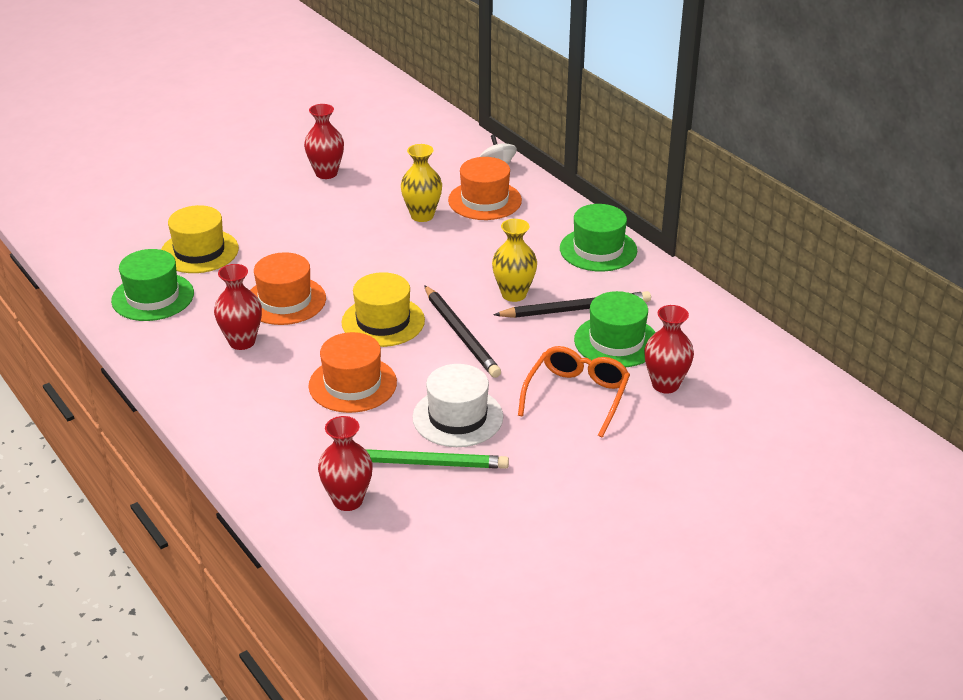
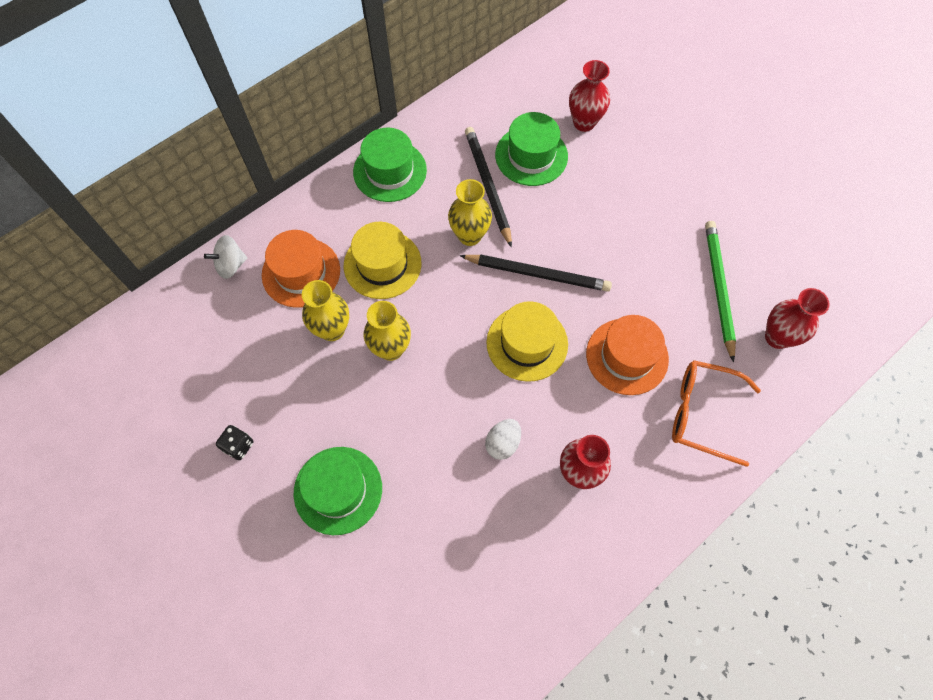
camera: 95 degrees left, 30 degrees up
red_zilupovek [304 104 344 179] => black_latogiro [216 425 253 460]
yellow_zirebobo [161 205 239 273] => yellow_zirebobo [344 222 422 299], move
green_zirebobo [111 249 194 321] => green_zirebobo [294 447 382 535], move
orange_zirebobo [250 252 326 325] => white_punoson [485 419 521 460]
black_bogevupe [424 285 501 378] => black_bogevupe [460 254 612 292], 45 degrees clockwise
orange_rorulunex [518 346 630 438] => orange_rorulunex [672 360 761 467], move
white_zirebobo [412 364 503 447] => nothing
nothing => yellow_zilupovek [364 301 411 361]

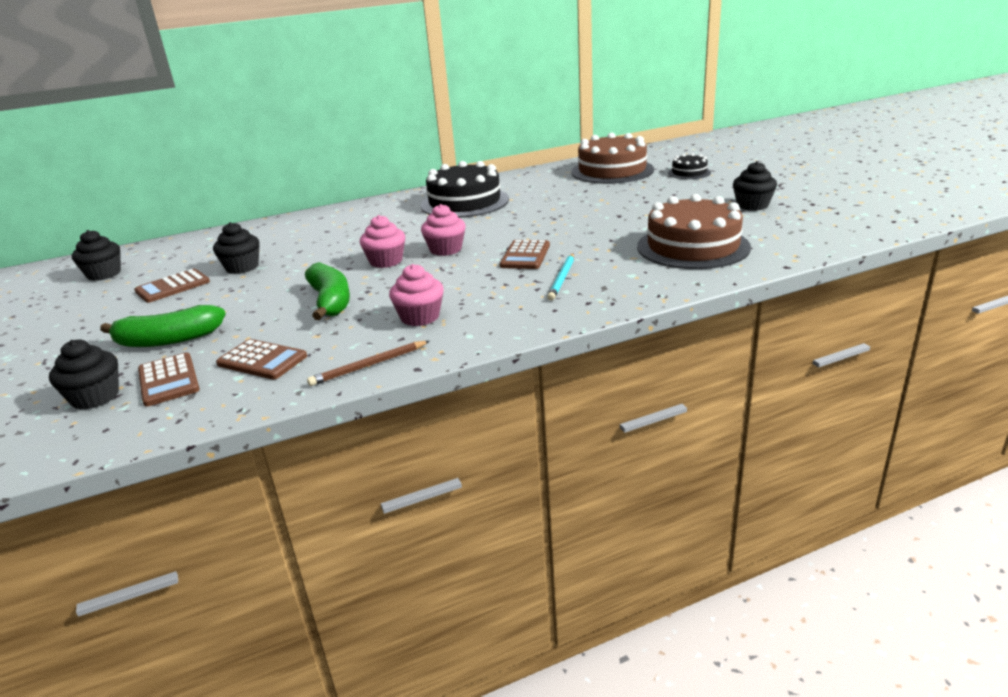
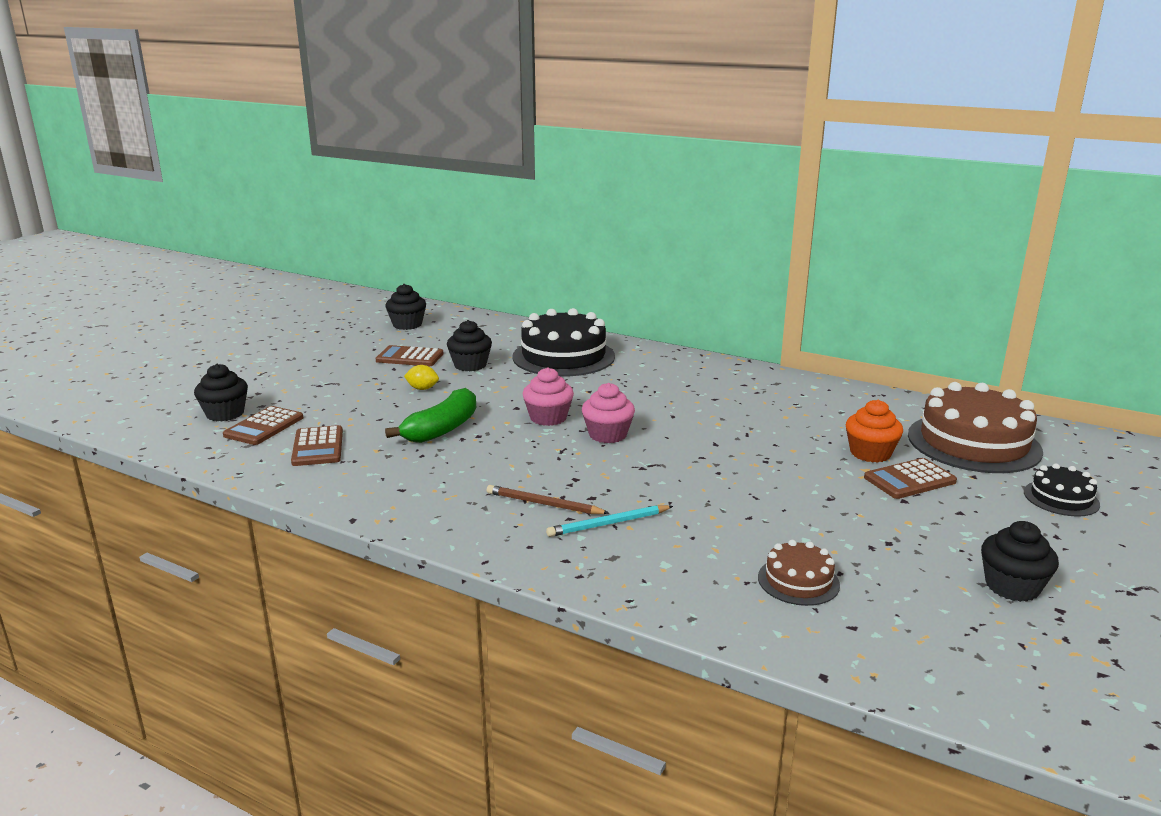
camera: 50 degrees right, 5 degrees down
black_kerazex [421 161 509 218] => black_kerazex [512 308 615 377], move
brown_kerazex [637 194 751 269] => brown_kerazex [758 540 840 606], x0.49
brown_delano [500 240 550 269] => brown_delano [864 458 957 499], move
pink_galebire [389 264 444 326] => nothing
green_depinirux [100 305 226 347] => nothing
brown_bogevupe [307 341 430 386] => brown_bogevupe [487 485 609 514], move
nothing => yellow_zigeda [404 365 439 390]
nothing => orange_galebire [846 400 903 463]

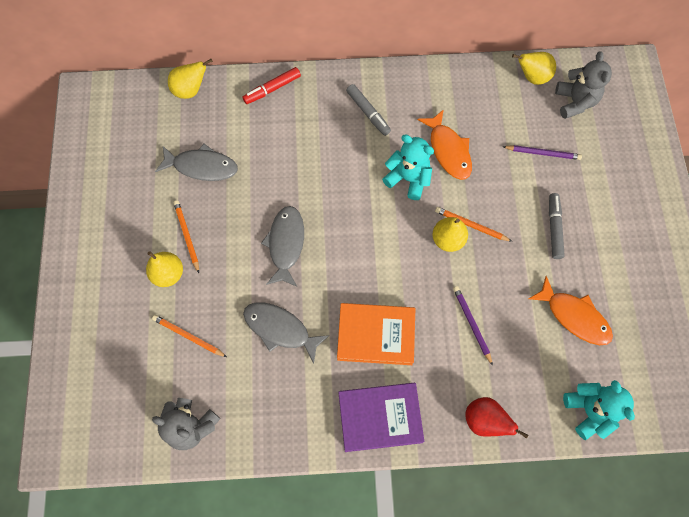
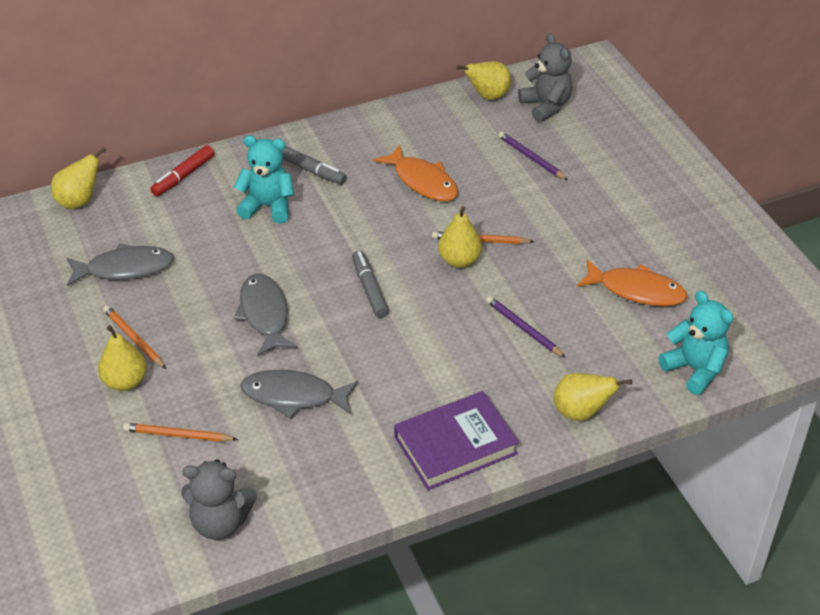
camera: 20 degrees left, 25 degrees down
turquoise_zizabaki [382 135 434 200] => turquoise_zizabaki [234 136 294 223], move
purple_bogevupe [503 145 582 160] => purple_bogevupe [498 132 568 180], 120 degrees counterclockwise
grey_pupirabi [549 193 565 259] => grey_pupirabi [352 250 389 318], move
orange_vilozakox [337 303 415 365] => nothing
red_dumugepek [465 397 528 439] => yellow_dumugepek [554 373 632 421]

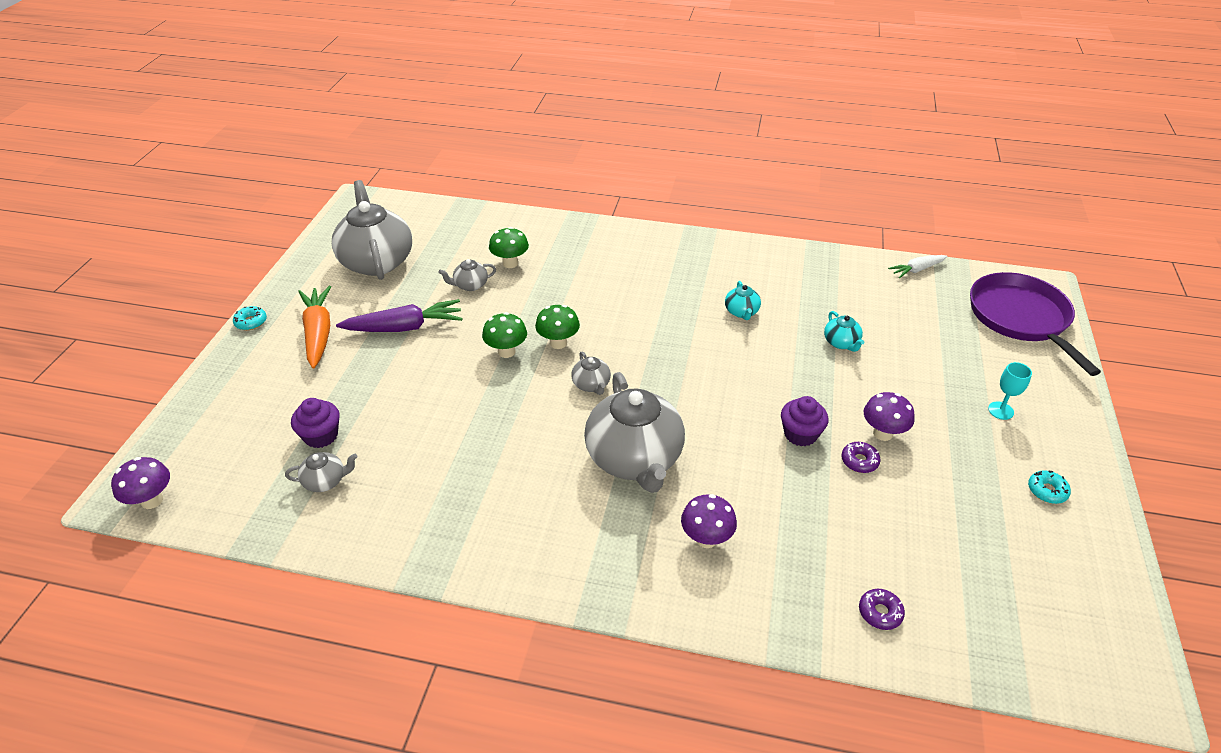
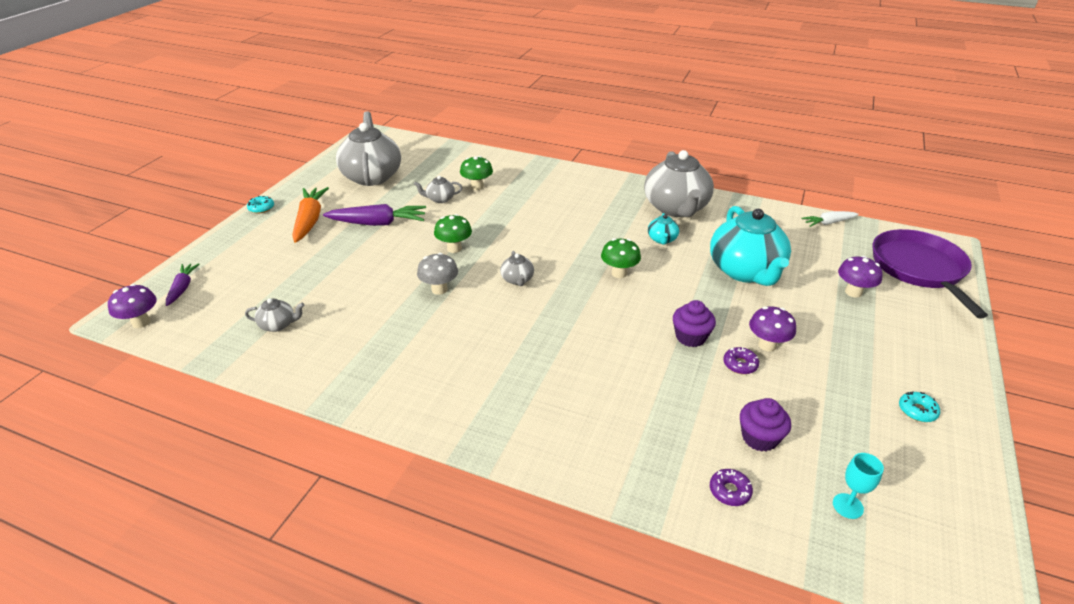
camera: 10 degrees right, 5 degrees down
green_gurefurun [535 305 580 349] => green_gurefurun [601 238 641 278], move
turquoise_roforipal [824 311 864 352] => turquoise_roforipal [710 206 791 286], x2.31
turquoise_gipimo [988 362 1032 420] => turquoise_gipimo [833 453 884 519], move
grey_roforipal [584 372 685 493] => grey_roforipal [644 150 714 217], move
purple_galebire [291 398 340 448] => purple_galebire [740 398 791 452], move
purple_gurefurun [681 494 737 548] => purple_gurefurun [838 256 883 298], move
nothing => grey_gurefurun [417 253 458 295]
nothing => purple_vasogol [166 263 200 306]

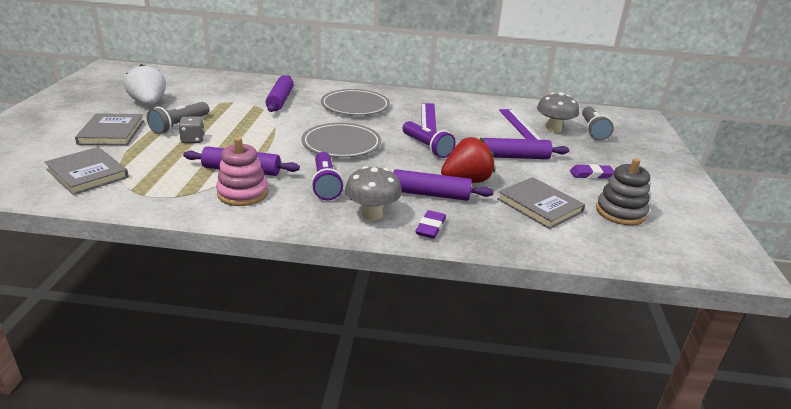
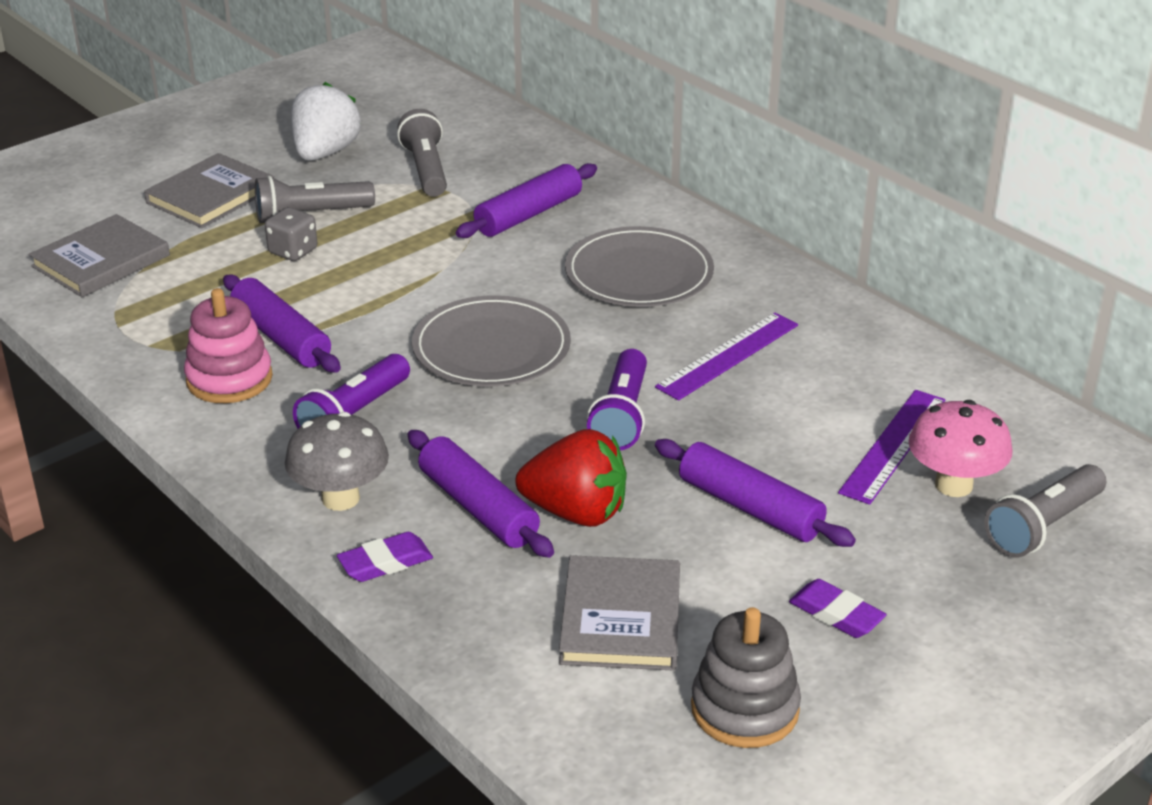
camera: 45 degrees right, 5 degrees up
grey_gurefurun [537 92 579 133] => pink_gurefurun [908 400 1013 497]
grey_vilozakox [44 147 129 195] => grey_vilozakox [29 214 170 297], 45 degrees clockwise
nothing => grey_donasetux [397 109 447 197]

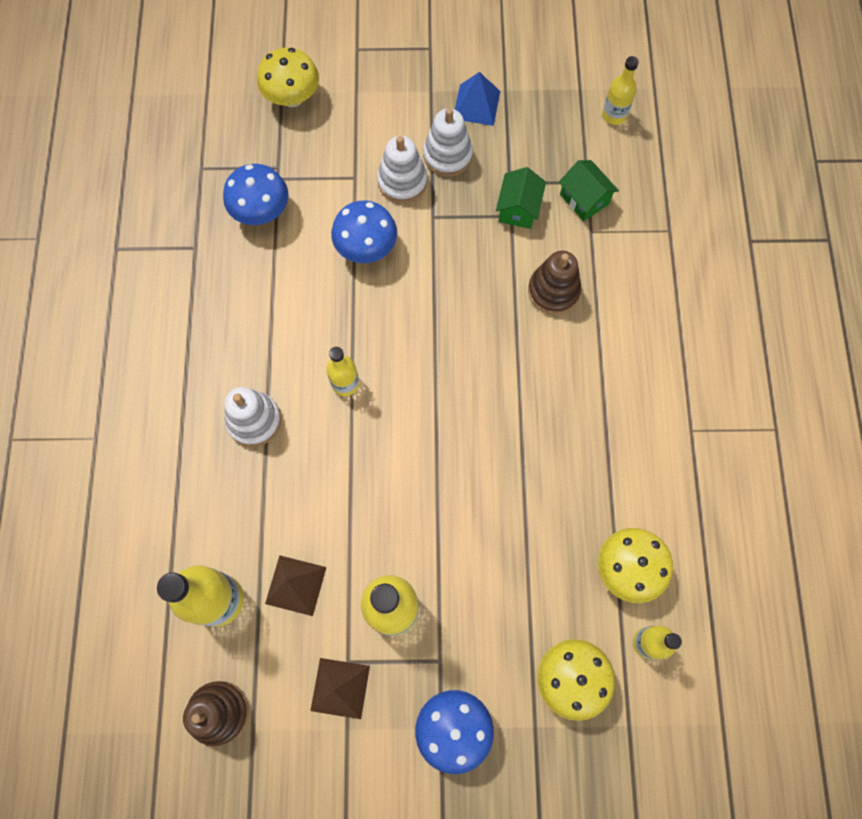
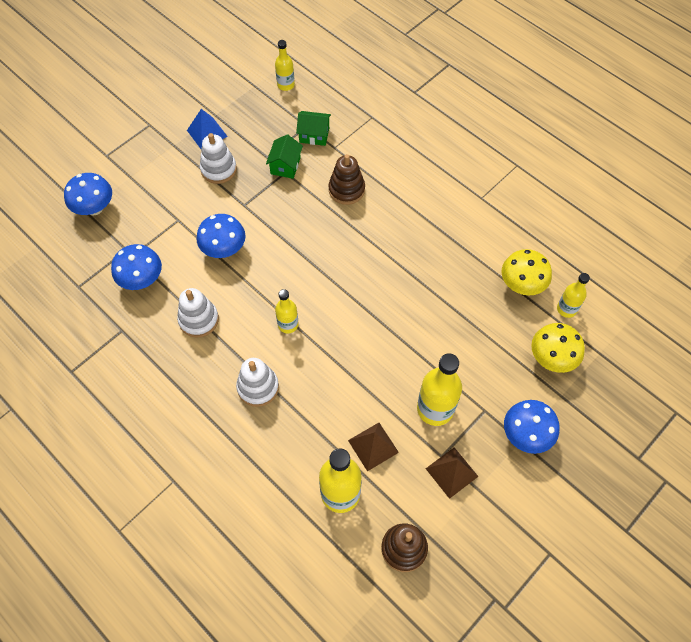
camera: 45 degrees left, 10 degrees down
yellow_gurefurun [257 47 319 107] => blue_gurefurun [64 173 112 215]
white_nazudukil [377 136 428 203] => white_nazudukil [177 288 219 338], move
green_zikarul [496 167 546 229] => green_zikarul [266 134 303 179], 45 degrees clockwise

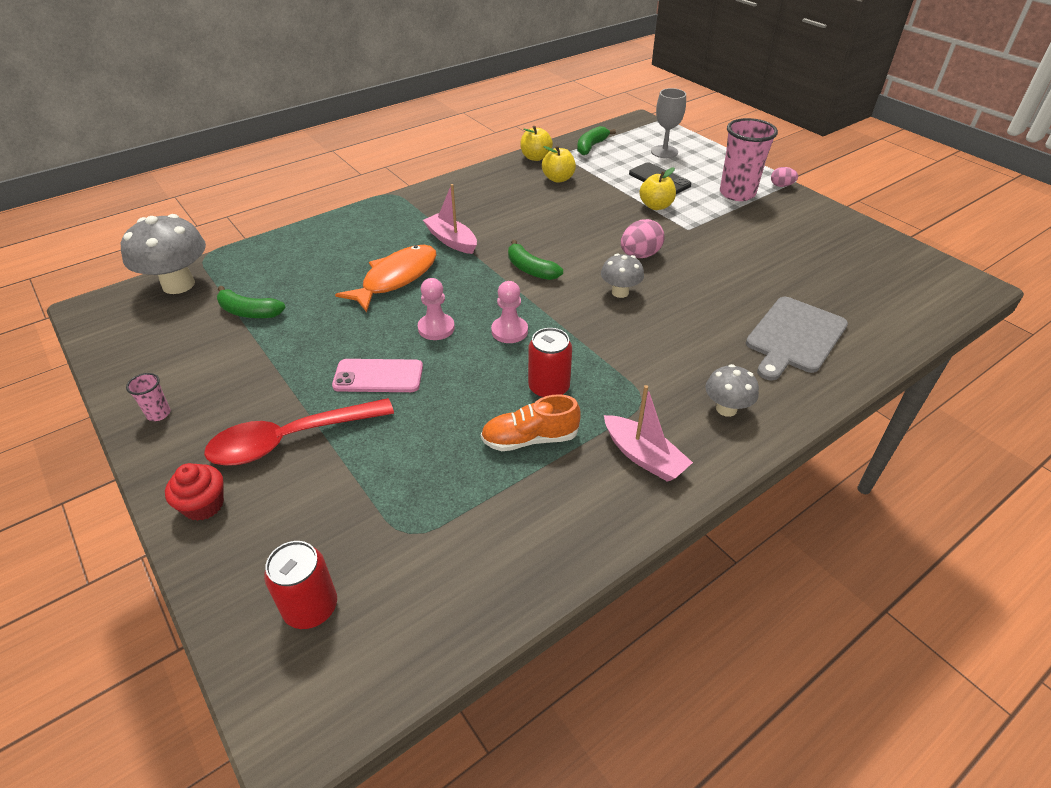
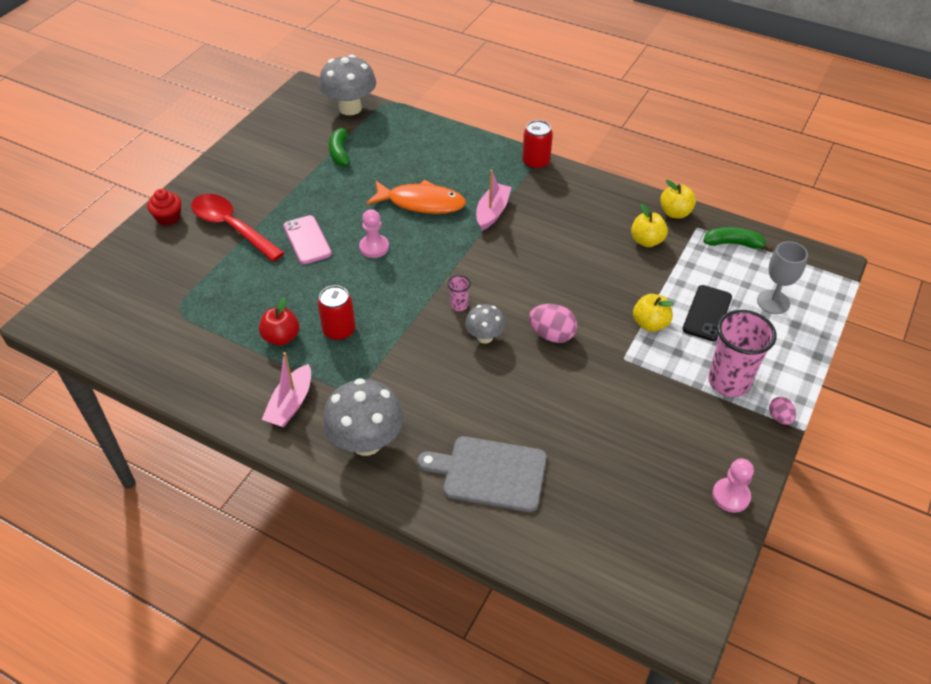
camera: 65 degrees right, 5 degrees up
green_depinirux [508 240 563 280] => nothing
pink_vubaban [491 281 528 343] => pink_vubaban [712 459 754 513], move
grey_gurefurun [705 364 759 417] => grey_gurefurun [323 378 404 456], x1.79
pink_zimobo [126 373 170 421] => pink_zimobo [448 275 471 311], move
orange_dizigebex [481 394 581 451] => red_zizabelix [259 297 299 346]
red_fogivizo [264 541 337 629] => red_fogivizo [522 120 553 170], move

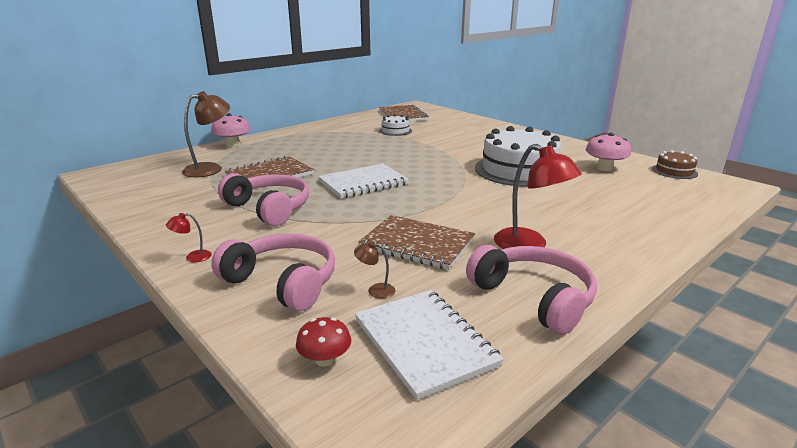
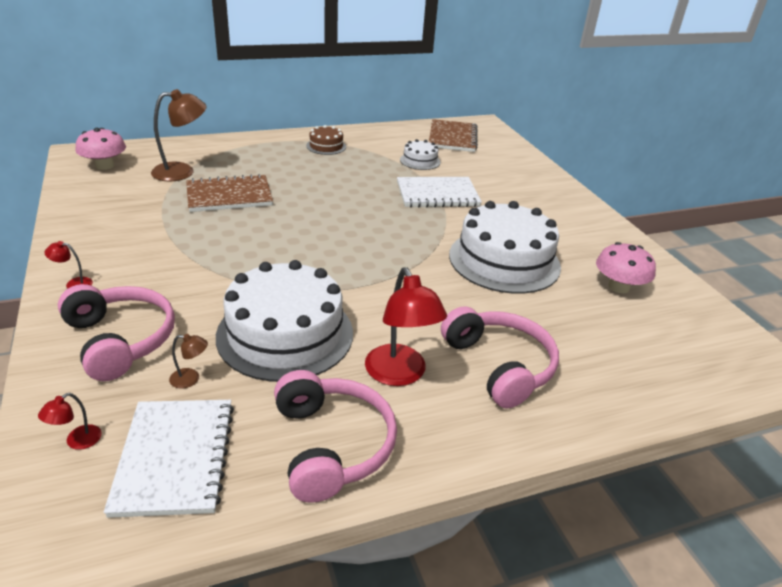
camera: 20 degrees right, 10 degrees up
pink_gurefurun [211 113 251 148] => pink_gurefurun [75 128 126 170], move
brown_kerazex [652 150 698 179] => brown_kerazex [306 125 346 155], move
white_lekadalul [318 164 409 199] => white_lekadalul [397 177 482 207], move
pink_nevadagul [218 173 309 226] => pink_nevadagul [441 306 559 408], move
brown_lekadalul [359 215 475 270] => white_kerazex [216 260 353 382]
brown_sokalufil [354 241 395 299] => brown_sokalufil [169 334 208 388], 150 degrees clockwise
red_gurefurun [296 317 351 367] => red_sokalufil [38 393 102 450]

